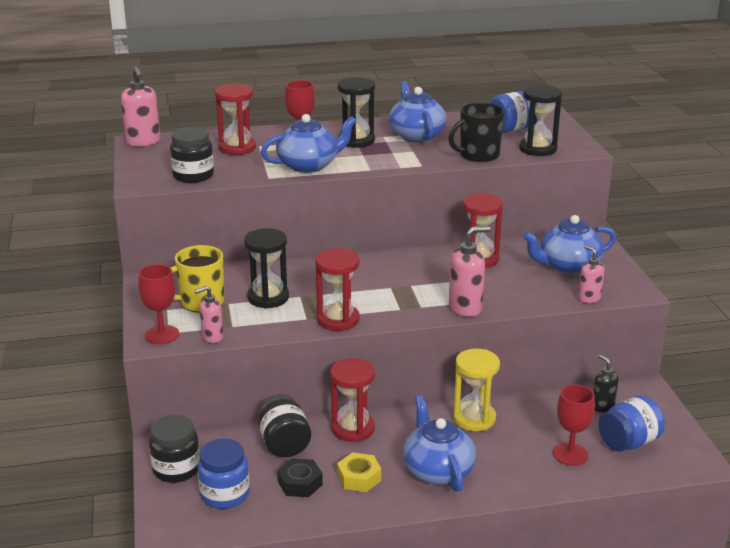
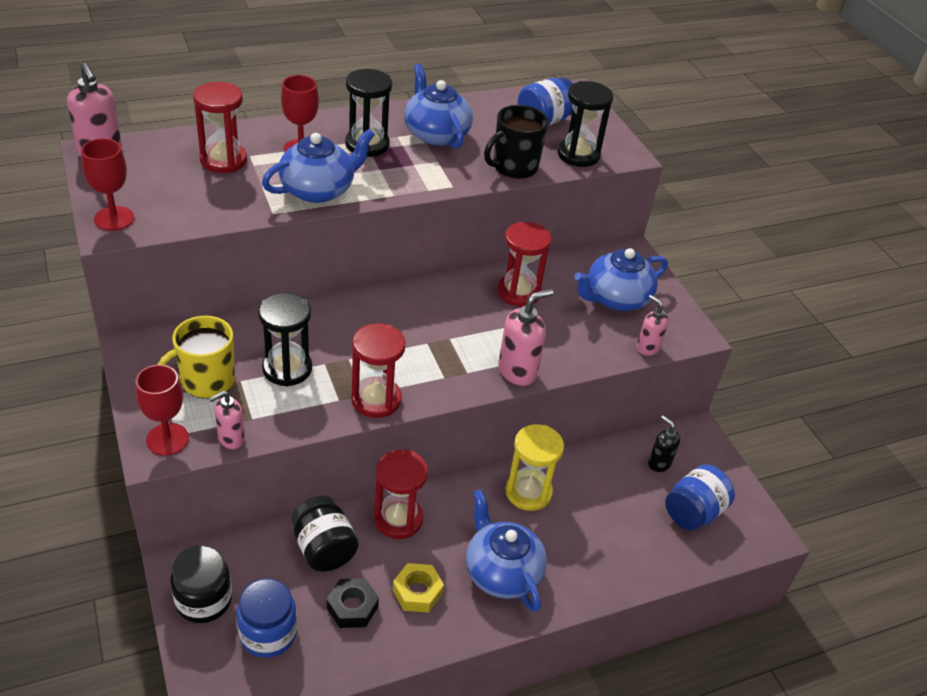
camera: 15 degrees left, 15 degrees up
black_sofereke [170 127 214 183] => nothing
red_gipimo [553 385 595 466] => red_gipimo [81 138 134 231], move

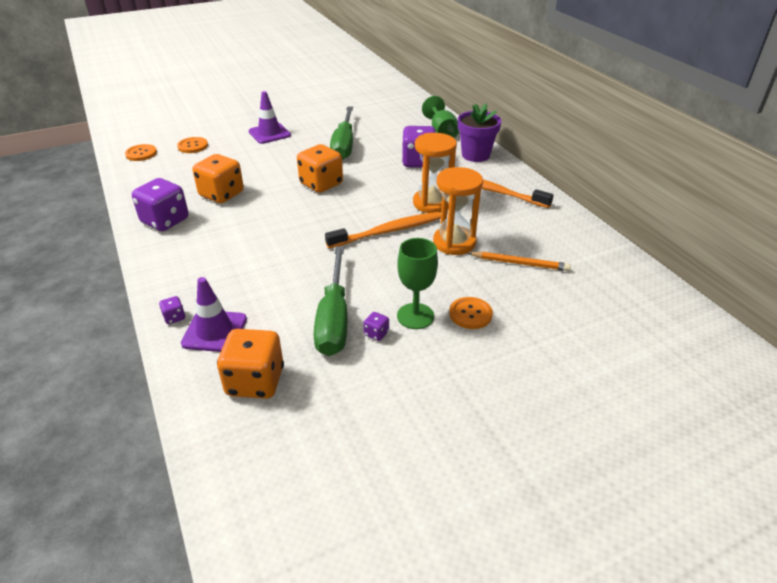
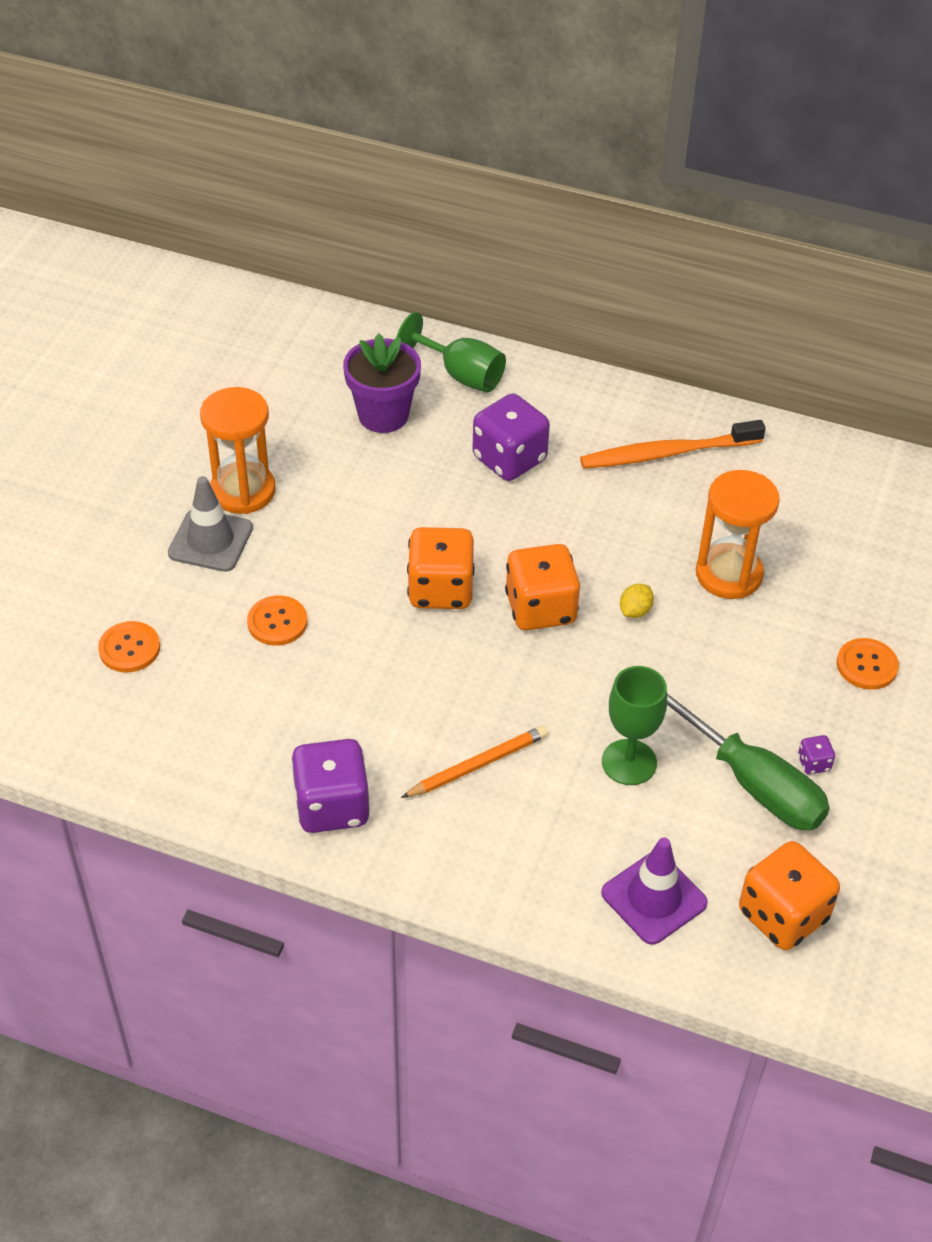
camera: 45 degrees left, 10 degrees up
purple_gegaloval [249 91 291 144] => grey_gegaloval [168 476 253 572]
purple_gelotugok [458 103 501 162] => purple_gelotugok [343 333 421 433], move
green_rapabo [330 106 353 160] => nothing
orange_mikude [413 133 457 213] => orange_mikude [200 387 275 514], move
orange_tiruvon [125 144 157 161] => orange_tiruvon [247 595 307 646], move
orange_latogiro [192 154 244 203] => orange_latogiro [505 544 580 630], move
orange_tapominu [325 212 441 248] => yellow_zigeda [620 584 654 618]
green_gipimo [397 238 438 329] => green_gipimo [602 666 667 785], move
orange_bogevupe [468 251 571 271] => orange_bogevupe [401 726 548 798], move
purple_latogiro [159 296 185 324] => nothing

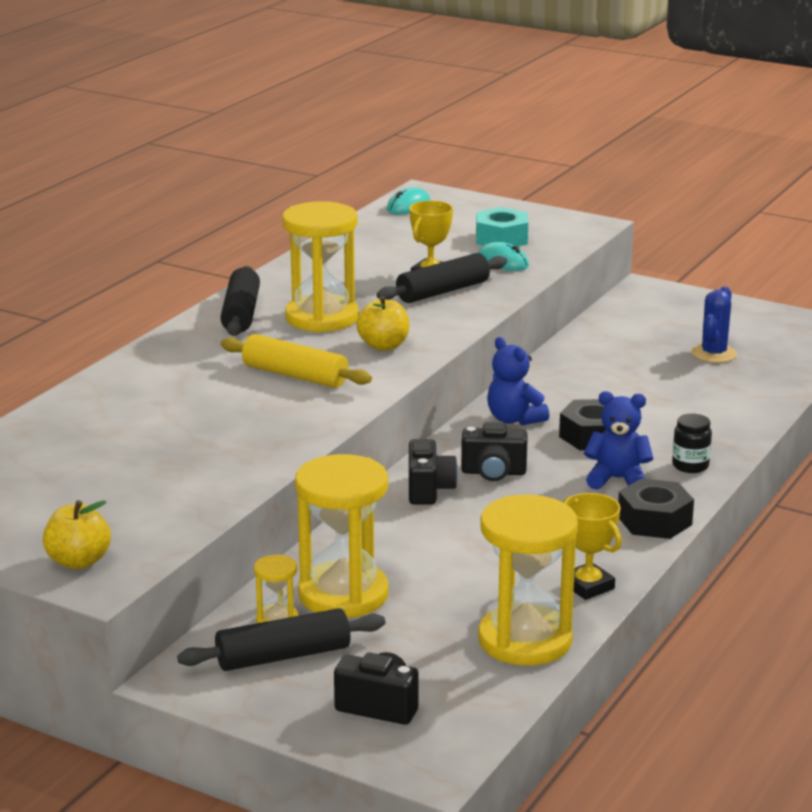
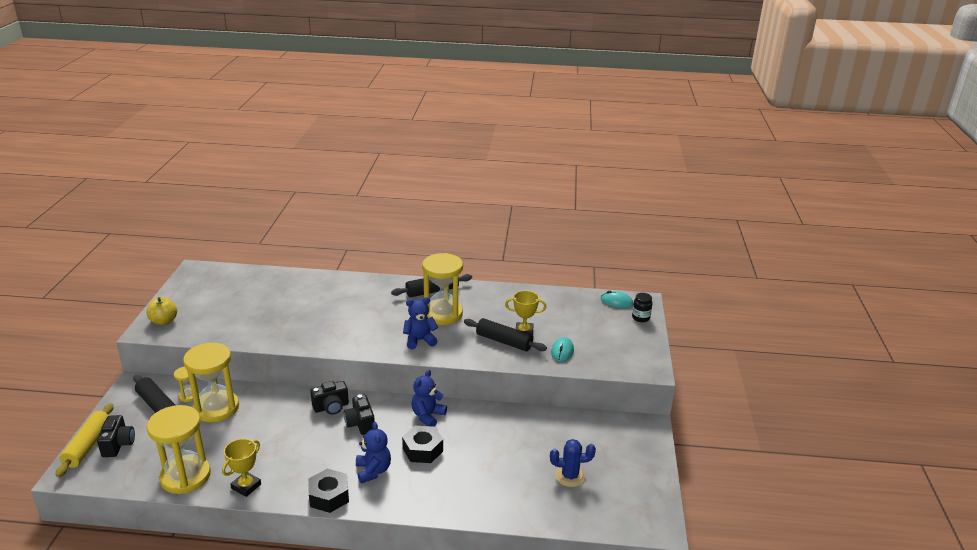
camera: 65 degrees right, 5 degrees up
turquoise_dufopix [476 207 528 247] => nothing
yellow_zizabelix [356 296 409 351] => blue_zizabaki [403 297 438 349]
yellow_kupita [221 334 372 388] => yellow_kupita [56 403 113 477], move
black_sofereke [672 414 712 473] => black_sofereke [632 293 653 322], move

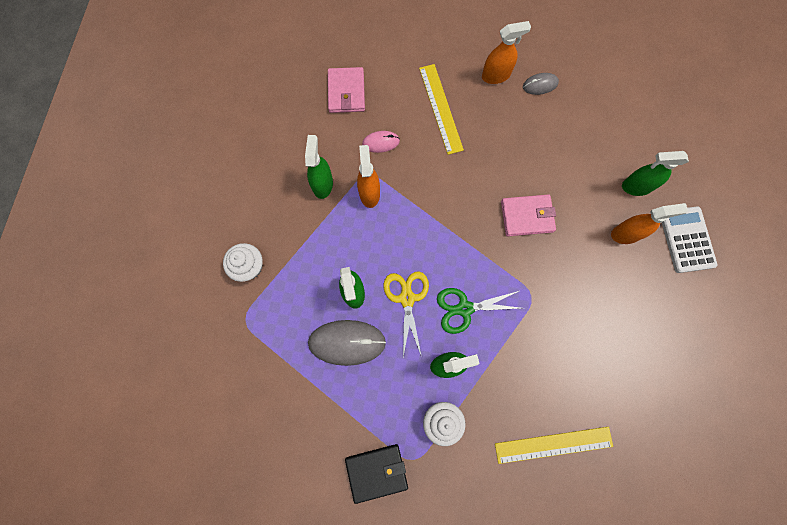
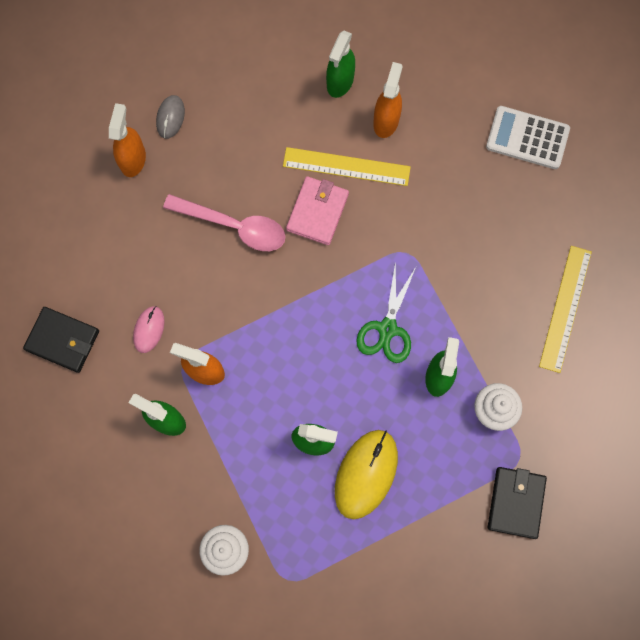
camera: 65 degrees left, 0 degrees up
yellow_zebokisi [419 64 464 155] => yellow_zebokisi [283 147 411 186], move
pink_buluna [328 67 365 113] => black_buluna [23 307 99 373]
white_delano [662 207 717 273] => white_delano [486 106 570 169], move
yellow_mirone [383 271 429 357] => nothing
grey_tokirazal [308 320 386 366] => yellow_tokirazal [335 430 398 519]
nothing => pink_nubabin [163 194 286 251]

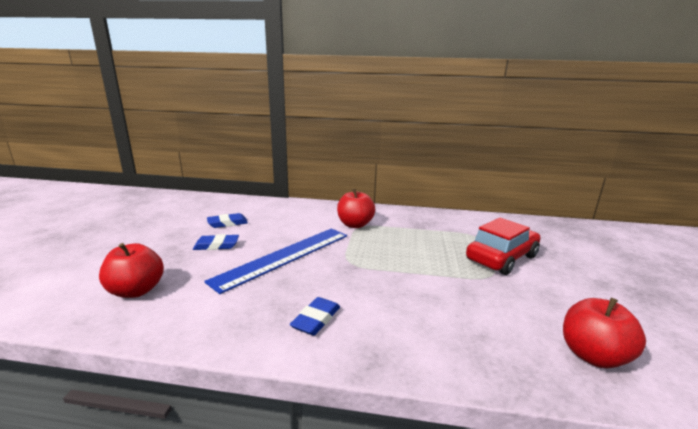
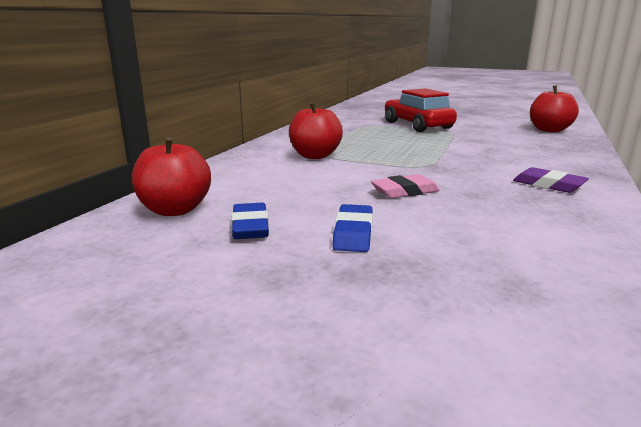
camera: 75 degrees left, 0 degrees up
blue_zebokisi [204 228 347 294] => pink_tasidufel [371 174 440 198]
red_zizabelix [99 243 164 298] => red_zizabelix [132 137 211 216], move
blue_tasidufel [290 297 340 336] => purple_tasidufel [513 167 589 193]

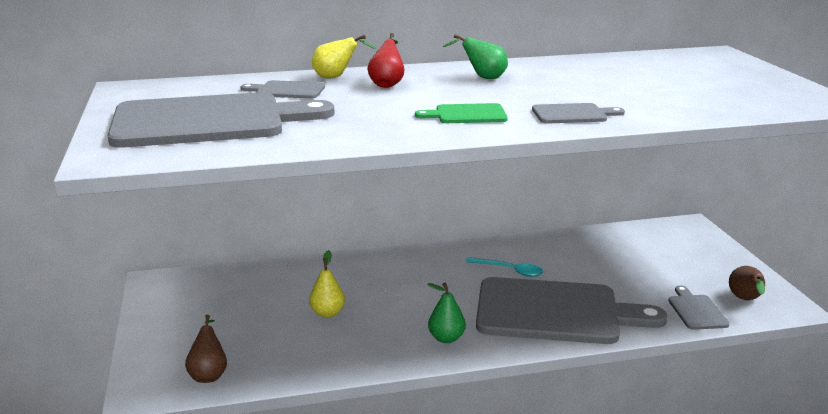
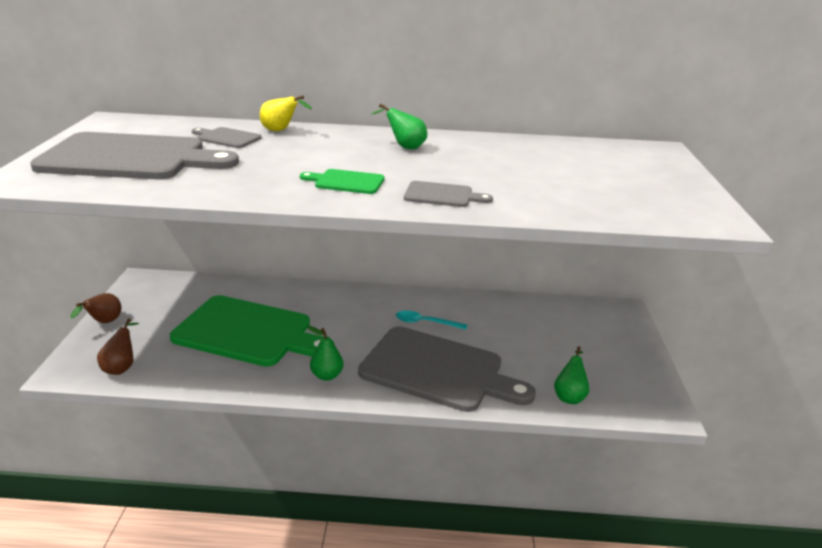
camera: 15 degrees right, 5 degrees up
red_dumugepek [368 33 404 88] => nothing
yellow_dumugepek [309 250 345 318] => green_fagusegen [170 295 335 367]
turquoise_nubabin [465 257 543 277] => turquoise_nubabin [396 310 467 330], 150 degrees clockwise
brown_dumugepek [729 266 765 300] => brown_dumugepek [70 293 121 323], move
grey_fagusegen [668 285 730 330] => green_dumugepek [554 346 589 404]

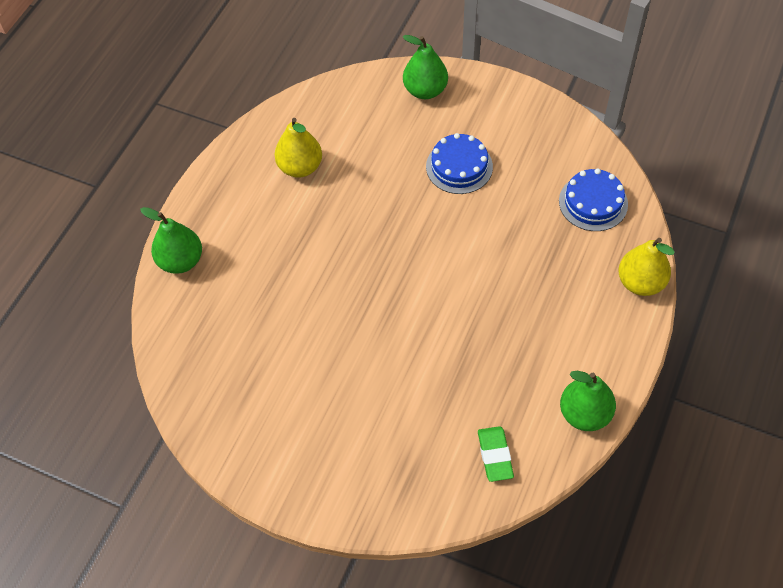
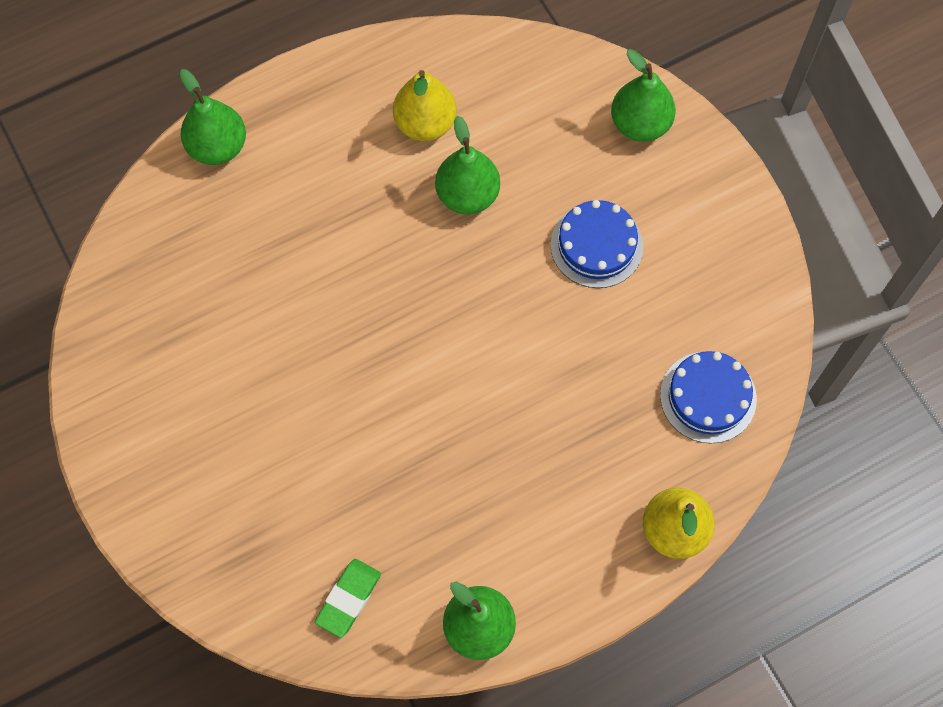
camera: 35 degrees right, 10 degrees up
nothing => green_dumugepek [435 116 500 214]

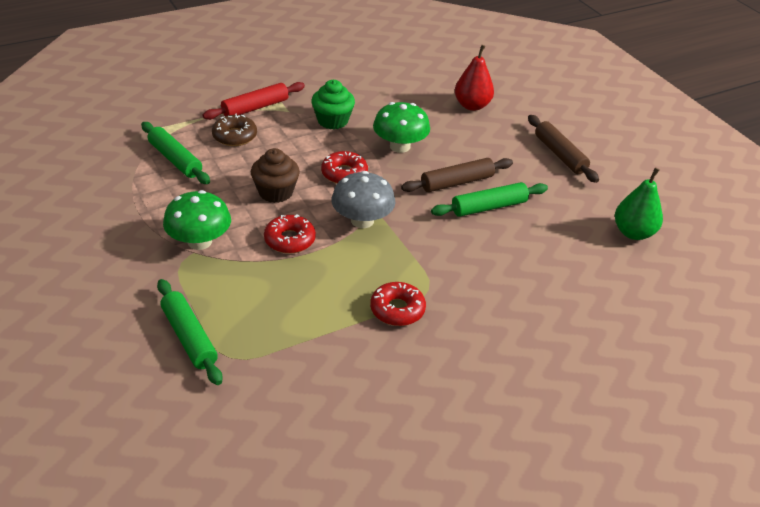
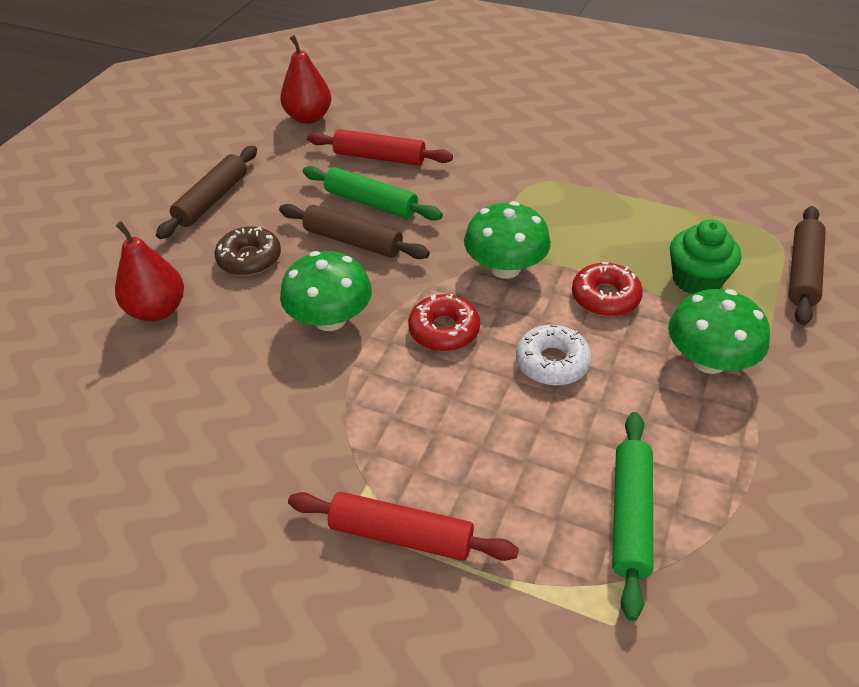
camera: 125 degrees left, 5 degrees up
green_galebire [311 80 355 129] => green_galebire [670 219 741 294], move
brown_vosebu [212 113 257 146] => brown_vosebu [215 226 281 276], move
brown_galebire [251 148 300 203] => white_vosebu [516 324 592 386]
green_dumugepek [615 168 663 240] => red_dumugepek [280 35 331 124]
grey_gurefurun [332 171 395 228] => green_gurefurun [464 201 551 279]
green_kupita [157 279 223 385] => brown_kupita [789 206 826 325]
red_vosebu [370 282 426 326] => nothing
nothing => red_kupita [307 129 453 166]

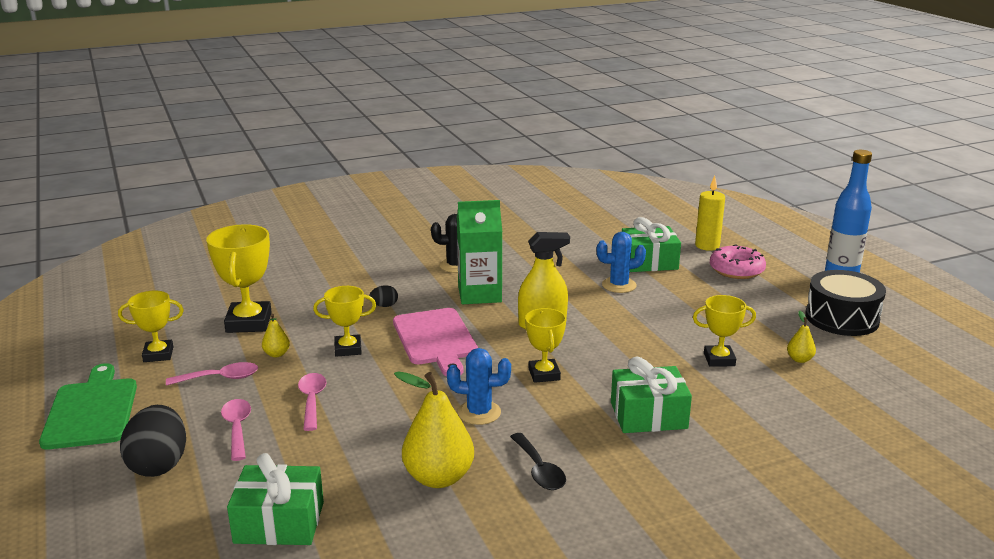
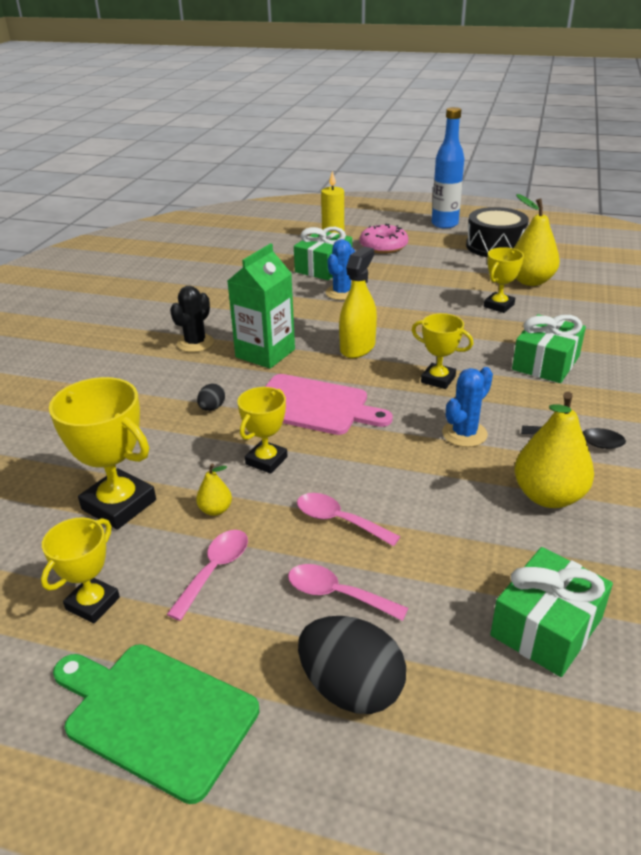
camera: 50 degrees left, 10 degrees up
yellow_dumugepek [787 311 816 363] => yellow_dumugepek [513 194 560 286], x2.14

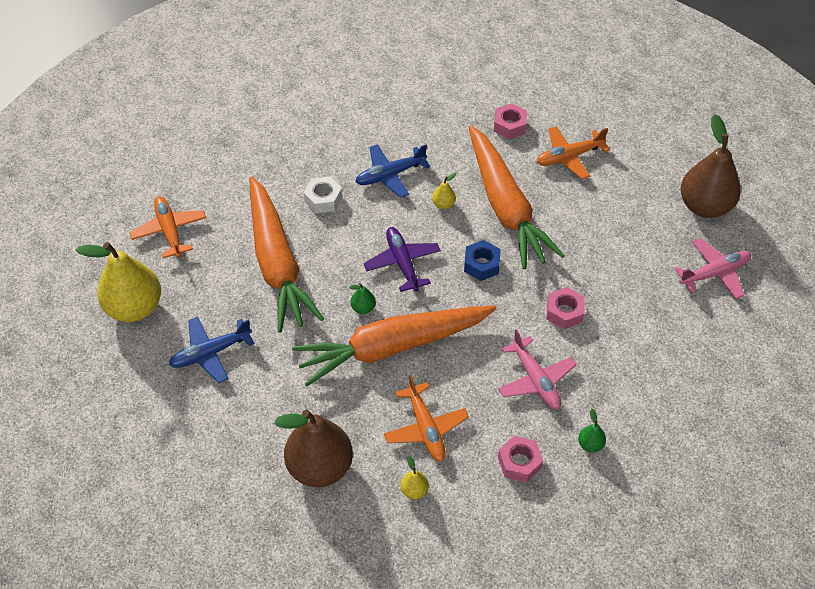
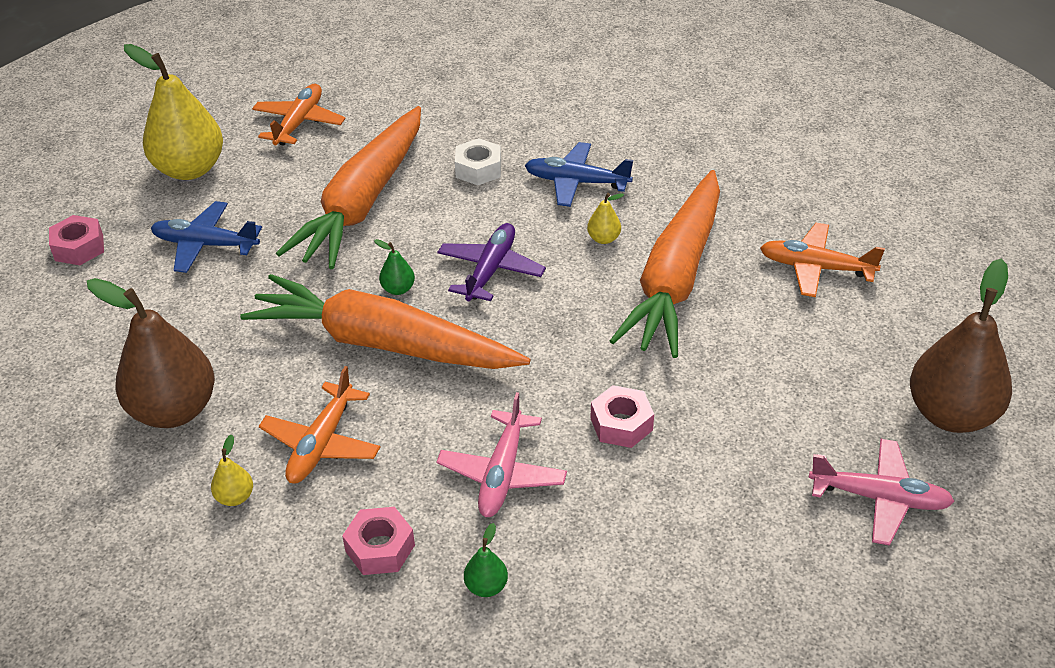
camera: 40 degrees right, 10 degrees down
pink_dufopix [494 103 527 139] => pink_dufopix [49 215 104 265], move
blue_dufopix [464 240 501 281] => nothing

